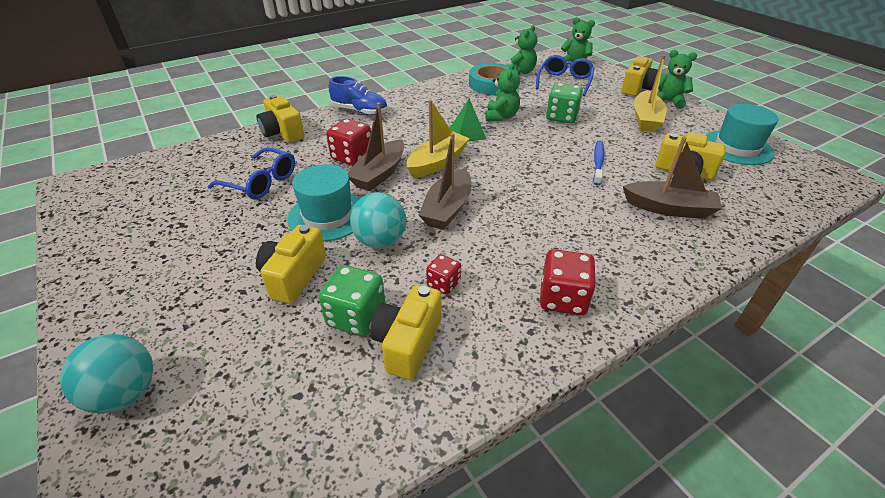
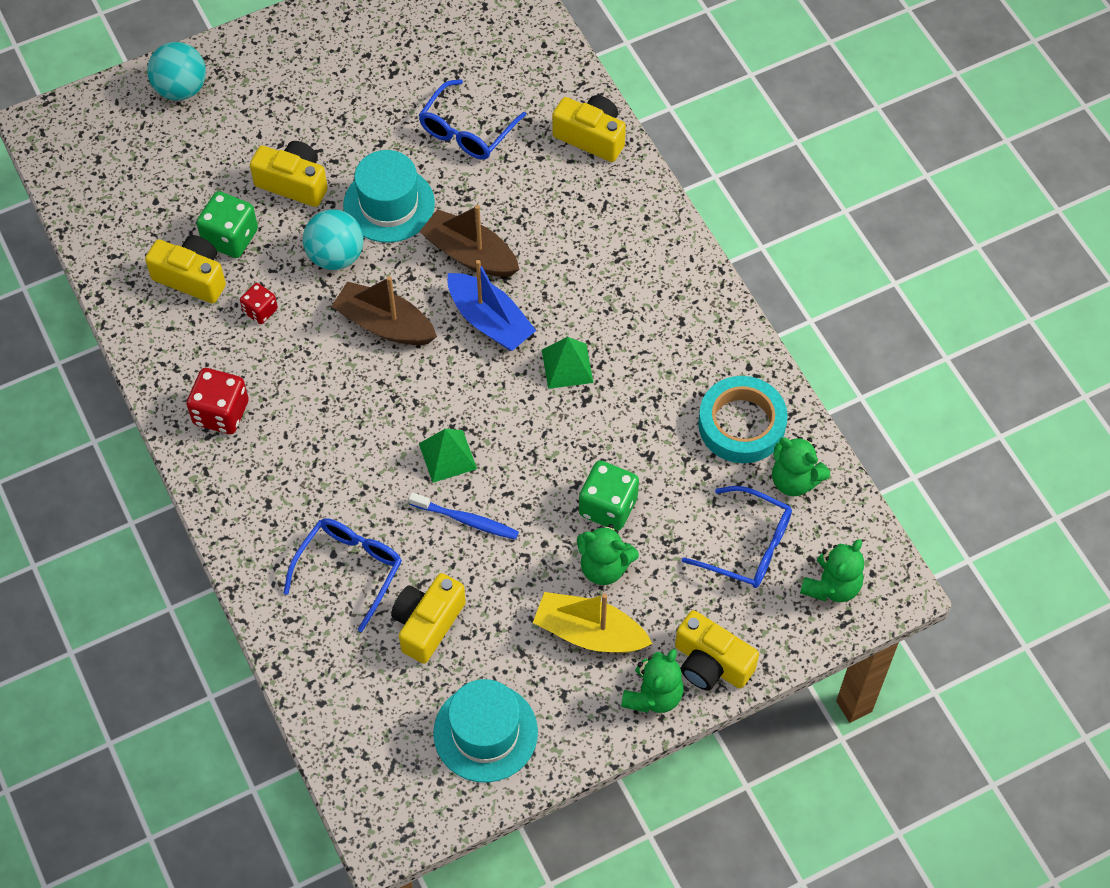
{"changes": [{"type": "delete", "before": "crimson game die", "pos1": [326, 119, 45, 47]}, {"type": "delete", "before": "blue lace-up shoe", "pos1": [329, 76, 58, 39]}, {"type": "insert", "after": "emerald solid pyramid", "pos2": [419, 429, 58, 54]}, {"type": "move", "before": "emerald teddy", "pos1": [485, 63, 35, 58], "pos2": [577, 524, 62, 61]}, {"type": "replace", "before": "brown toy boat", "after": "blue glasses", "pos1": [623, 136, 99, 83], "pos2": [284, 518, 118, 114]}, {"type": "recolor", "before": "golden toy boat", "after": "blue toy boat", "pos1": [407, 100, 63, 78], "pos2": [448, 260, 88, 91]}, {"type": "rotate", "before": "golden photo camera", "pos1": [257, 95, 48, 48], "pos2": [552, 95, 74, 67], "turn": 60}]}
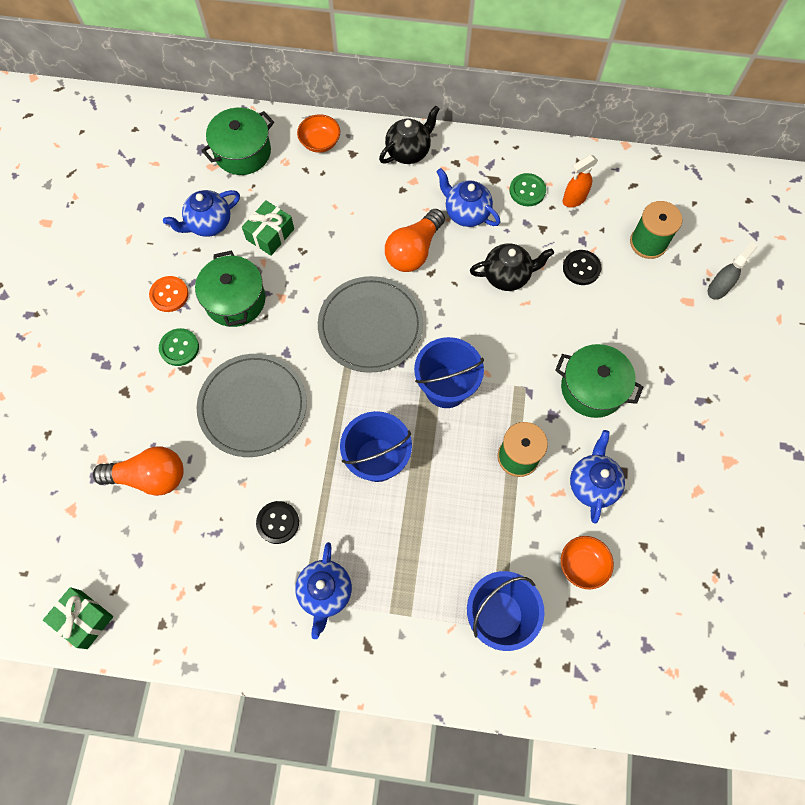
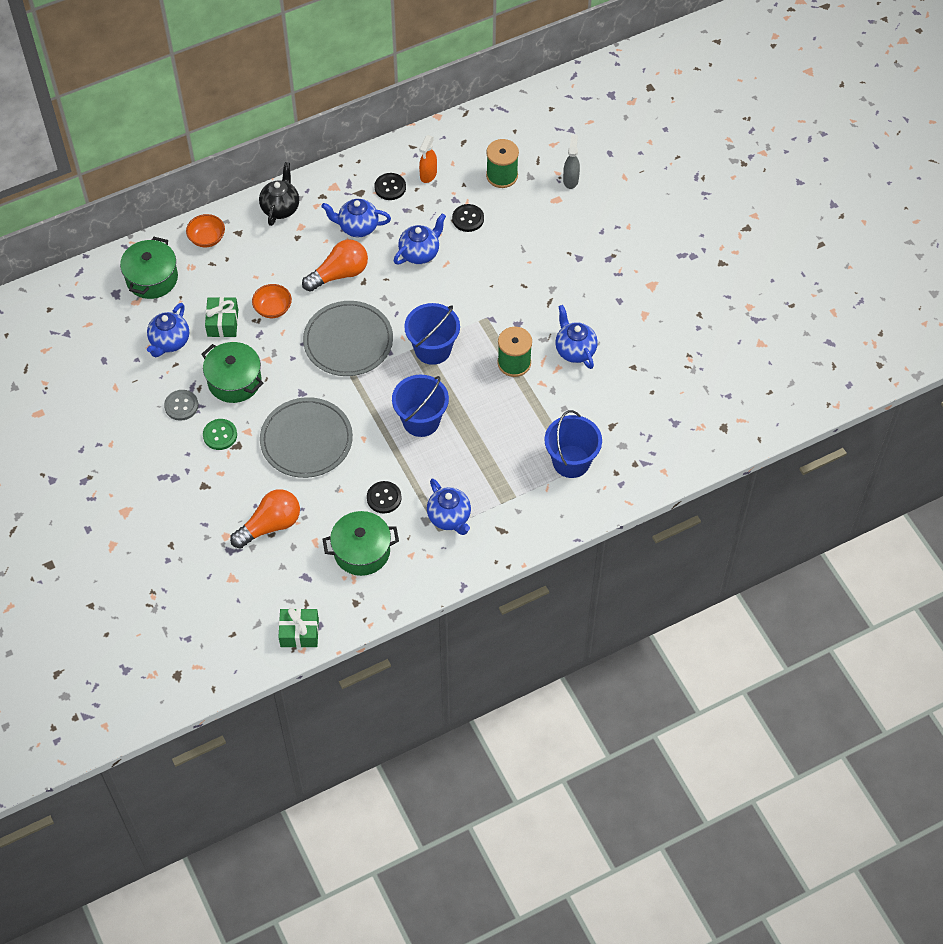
{"changes": [{"type": "move", "before": "emerald stockpot", "pos1": [555, 344, 88, 74], "pos2": [323, 511, 76, 65]}, {"type": "move", "before": "bright orange serving bowl", "pos1": [561, 536, 53, 53], "pos2": [252, 284, 40, 34]}, {"type": "recolor", "before": "bright orange sewing button", "after": "grey sewing button", "pos1": [149, 276, 40, 36], "pos2": [164, 390, 34, 31]}, {"type": "recolor", "before": "jet-black china teapot", "after": "blue china teapot", "pos1": [470, 243, 84, 48], "pos2": [394, 213, 52, 51]}, {"type": "recolor", "before": "emerald sewing button", "after": "jet-black sewing button", "pos1": [509, 173, 37, 33], "pos2": [375, 173, 31, 27]}, {"type": "rotate", "before": "bright orange light bulb", "pos1": [385, 209, 60, 63], "pos2": [302, 240, 66, 52], "turn": -120}]}
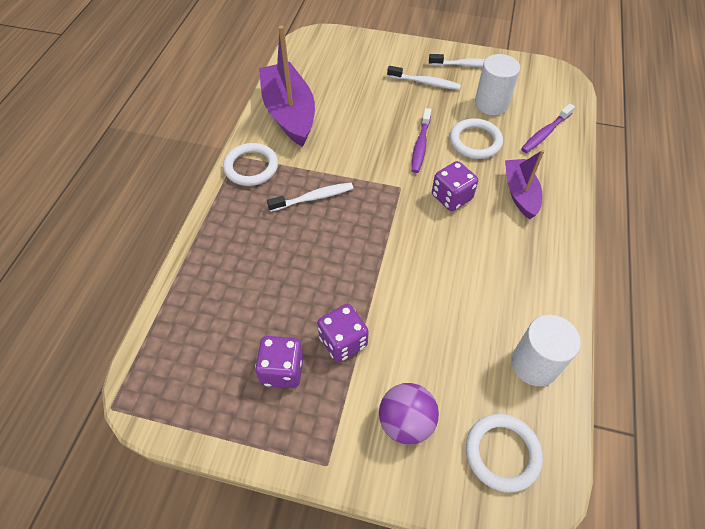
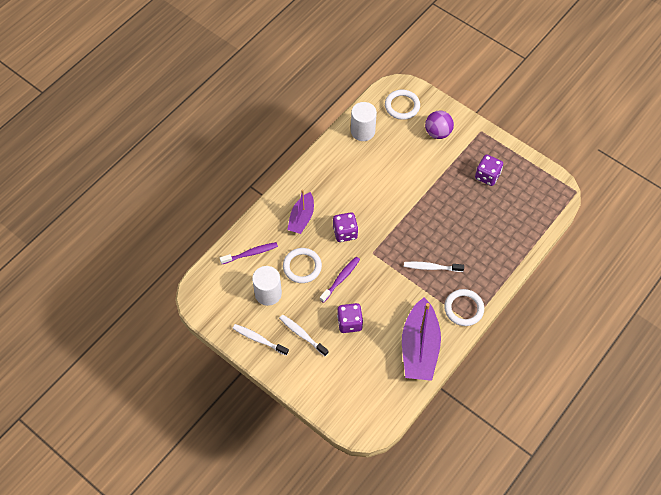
{"changes": [{"type": "move", "before": "purple game die", "pos1": [317, 304, 52, 58], "pos2": [337, 303, 26, 30]}]}
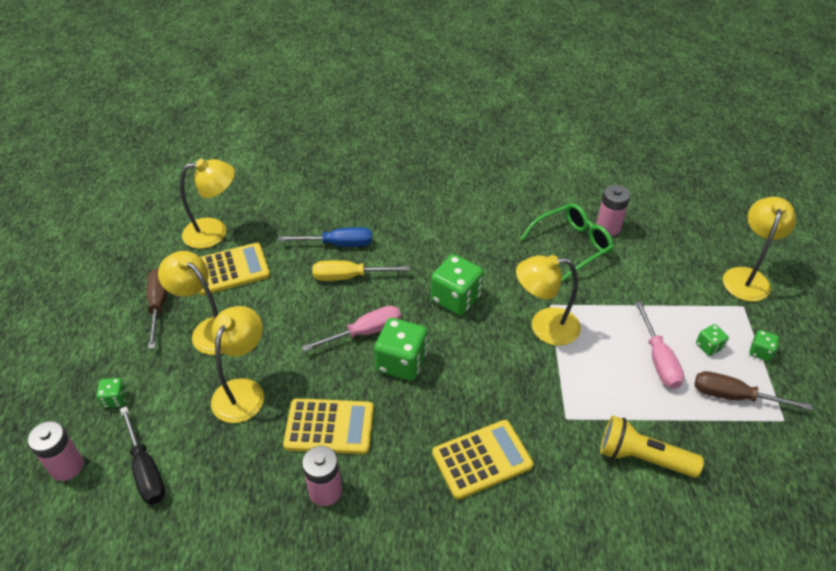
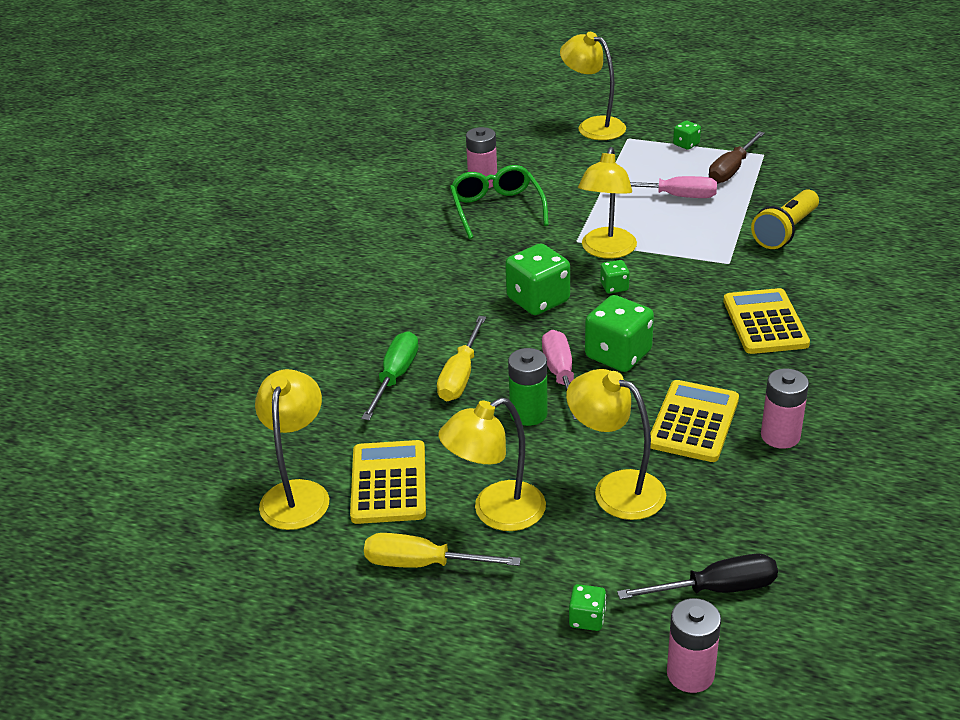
{"changes": [{"type": "insert", "after": "emerald battery", "pos2": [508, 348, 40, 78]}, {"type": "move", "before": "emerald game die", "pos1": [696, 324, 33, 32], "pos2": [600, 260, 30, 33]}, {"type": "recolor", "before": "brown screwdriver", "after": "golden screwdriver", "pos1": [147, 268, 21, 81], "pos2": [364, 533, 157, 35]}, {"type": "recolor", "before": "blue screwdriver", "after": "emerald screwdriver", "pos1": [278, 227, 94, 20], "pos2": [361, 331, 58, 89]}]}
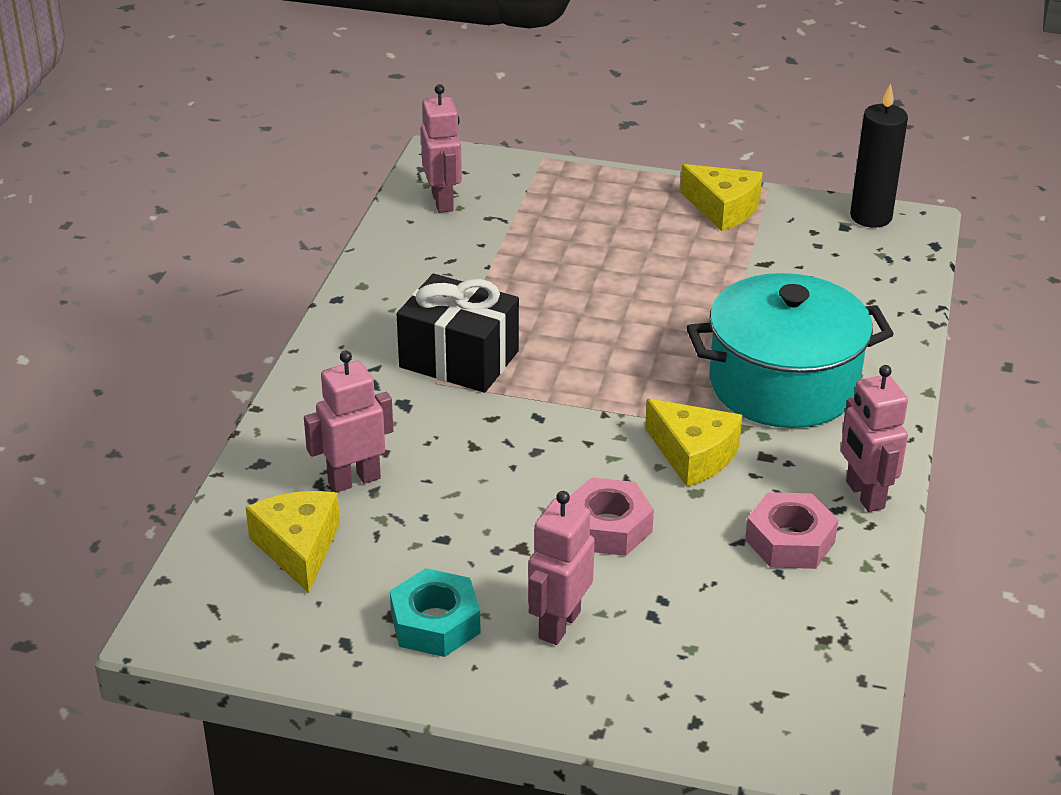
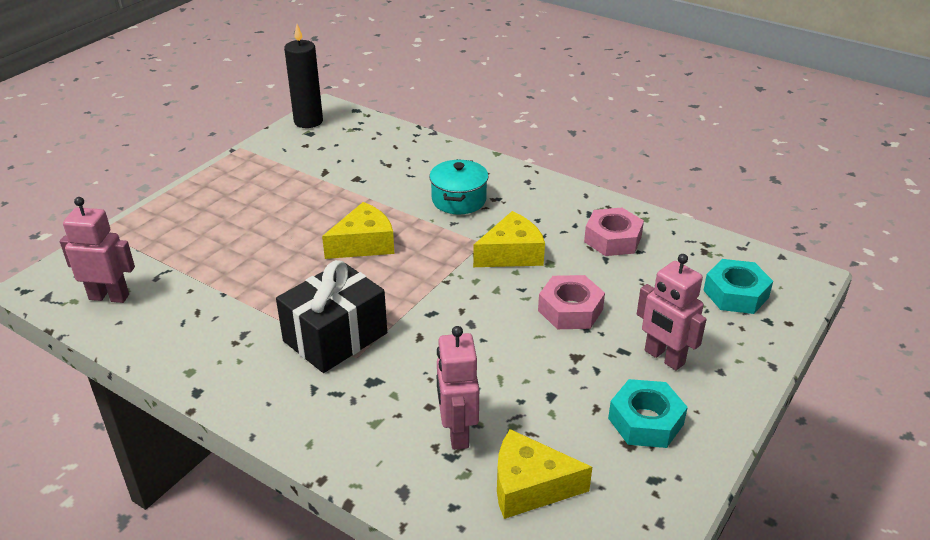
{"changes": [{"type": "delete", "before": "rosy robot figure", "pos1": [841, 365, 67, 147]}, {"type": "insert", "after": "teal nut", "pos2": [703, 259, 70, 55]}, {"type": "move", "before": "golden cheese", "pos1": [680, 164, 83, 67], "pos2": [322, 202, 72, 57]}, {"type": "resize", "before": "teal stockpot", "pos1": [686, 273, 208, 155], "pos2": [429, 159, 59, 55], "scale": 0.53}]}
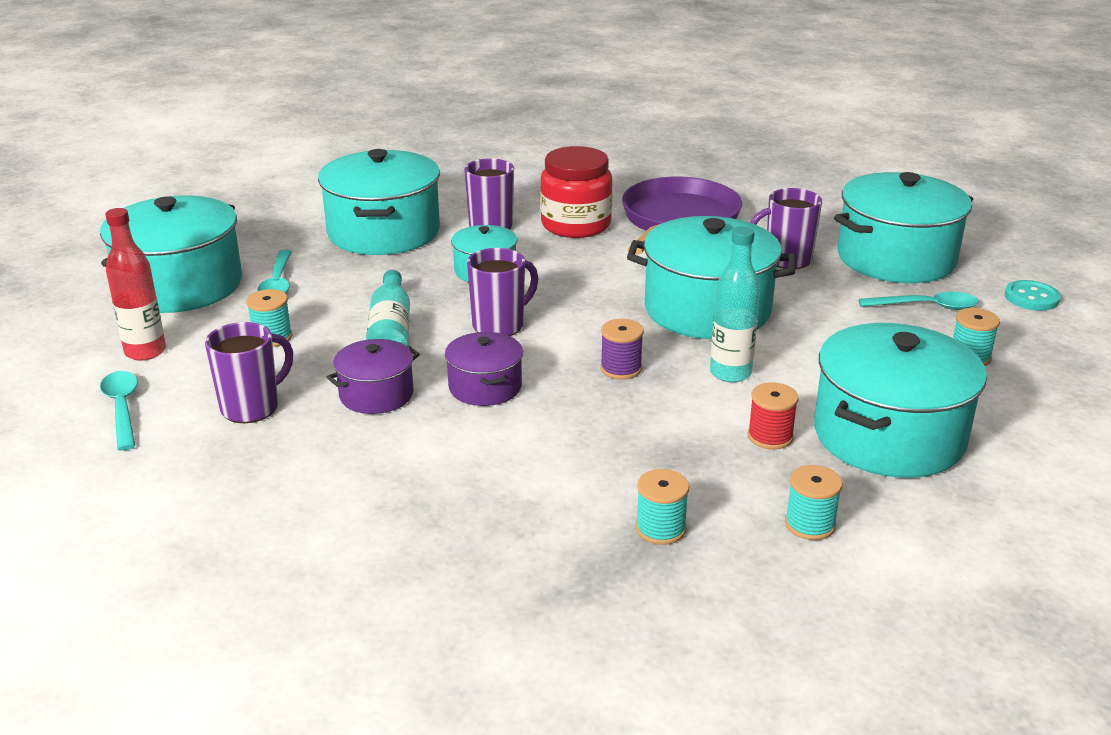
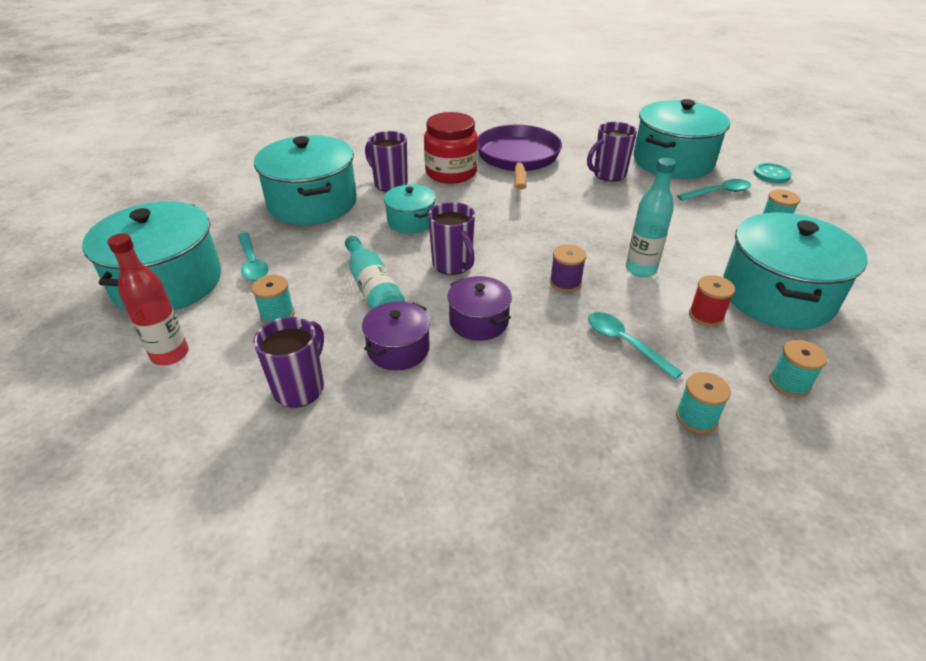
{"changes": [{"type": "delete", "before": "teal stockpot", "pos1": [627, 216, 169, 123]}, {"type": "move", "before": "teal spoon", "pos1": [100, 371, 38, 79], "pos2": [588, 312, 95, 67]}, {"type": "rotate", "before": "purple tea mug", "pos1": [467, 248, 71, 88], "pos2": [428, 202, 47, 73], "turn": 120}]}
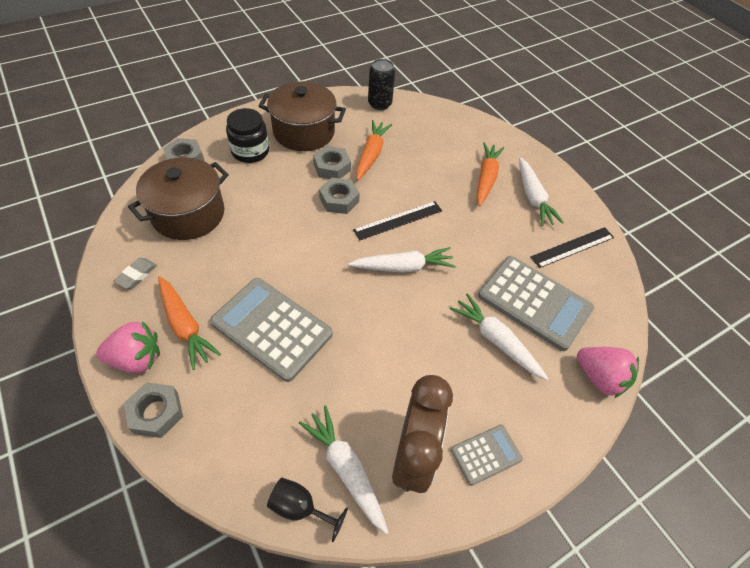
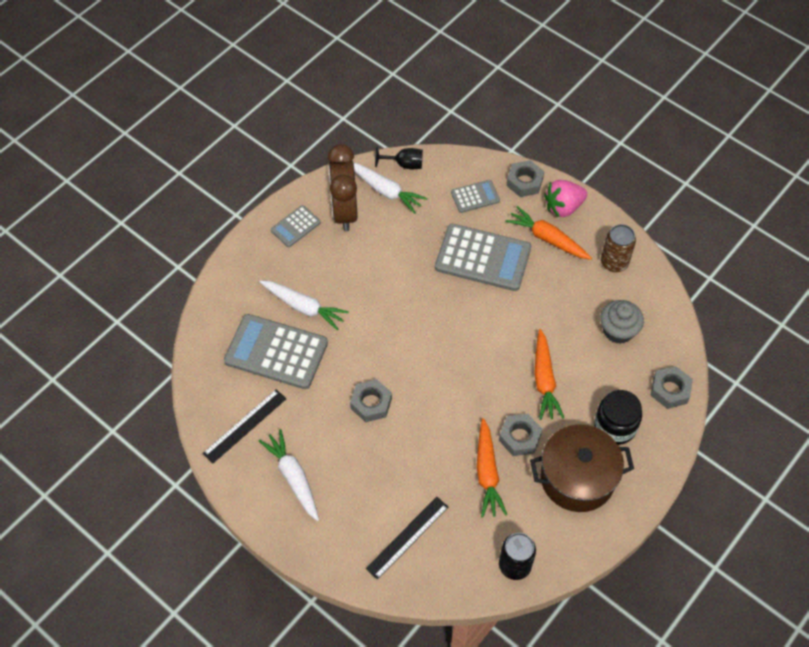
{"changes": [{"type": "delete", "before": "pure white carrot", "pos1": [348, 247, 108, 26]}, {"type": "delete", "before": "rosy strawberry", "pos1": [577, 347, 62, 51]}, {"type": "insert", "after": "grey calculator", "pos2": [451, 180, 49, 33]}, {"type": "move", "before": "grey nut", "pos1": [319, 178, 41, 36], "pos2": [350, 379, 42, 43]}, {"type": "move", "before": "jet-black measuring stick", "pos1": [353, 201, 89, 39], "pos2": [366, 497, 82, 83]}, {"type": "move", "before": "bright orange carrot", "pos1": [476, 143, 28, 63], "pos2": [534, 329, 30, 91]}, {"type": "replace", "before": "grey eraser", "after": "brown tin", "pos1": [114, 258, 43, 31], "pos2": [601, 224, 35, 48]}, {"type": "replace", "before": "brown stockpot", "after": "grey muffin", "pos1": [128, 157, 101, 83], "pos2": [600, 300, 44, 44]}]}
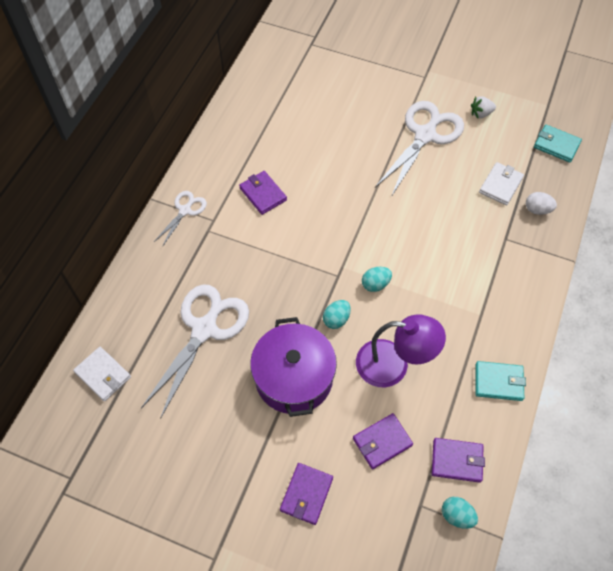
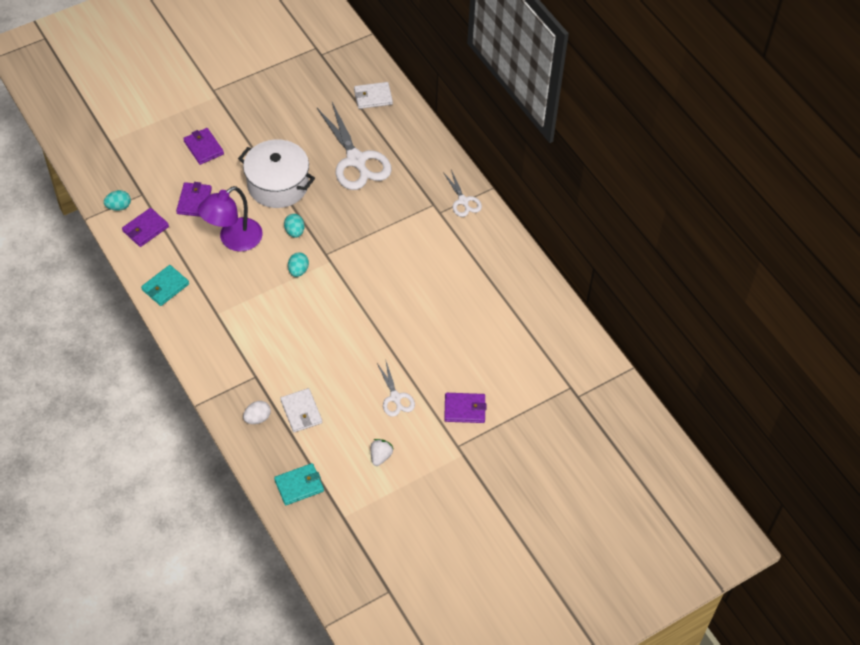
{"changes": [{"type": "move", "before": "purple card wallet", "pos1": [239, 171, 48, 44], "pos2": [444, 393, 43, 30]}, {"type": "recolor", "before": "purple stockpot", "after": "pure white stockpot", "pos1": [250, 317, 87, 100], "pos2": [238, 139, 77, 69]}, {"type": "resize", "before": "pure white shears", "pos1": [375, 101, 89, 96], "pos2": [377, 362, 38, 55], "scale": 0.52}]}
